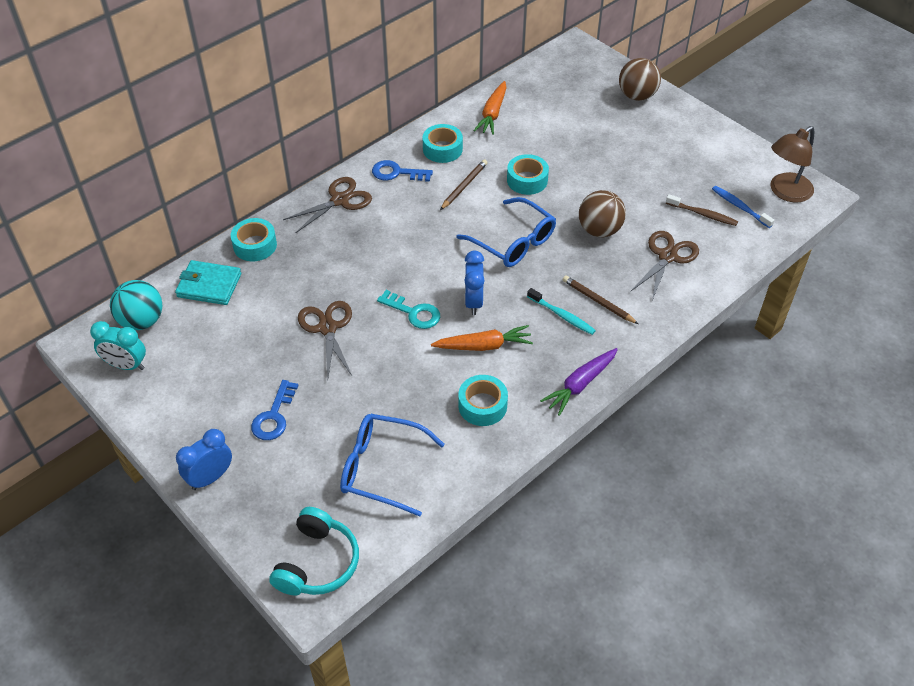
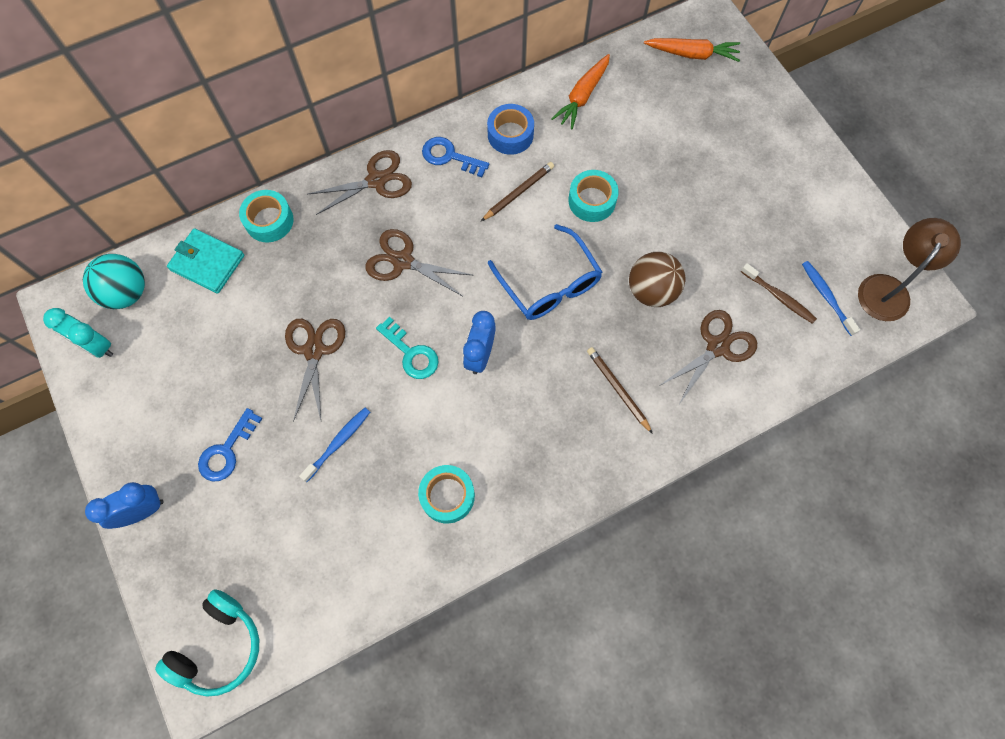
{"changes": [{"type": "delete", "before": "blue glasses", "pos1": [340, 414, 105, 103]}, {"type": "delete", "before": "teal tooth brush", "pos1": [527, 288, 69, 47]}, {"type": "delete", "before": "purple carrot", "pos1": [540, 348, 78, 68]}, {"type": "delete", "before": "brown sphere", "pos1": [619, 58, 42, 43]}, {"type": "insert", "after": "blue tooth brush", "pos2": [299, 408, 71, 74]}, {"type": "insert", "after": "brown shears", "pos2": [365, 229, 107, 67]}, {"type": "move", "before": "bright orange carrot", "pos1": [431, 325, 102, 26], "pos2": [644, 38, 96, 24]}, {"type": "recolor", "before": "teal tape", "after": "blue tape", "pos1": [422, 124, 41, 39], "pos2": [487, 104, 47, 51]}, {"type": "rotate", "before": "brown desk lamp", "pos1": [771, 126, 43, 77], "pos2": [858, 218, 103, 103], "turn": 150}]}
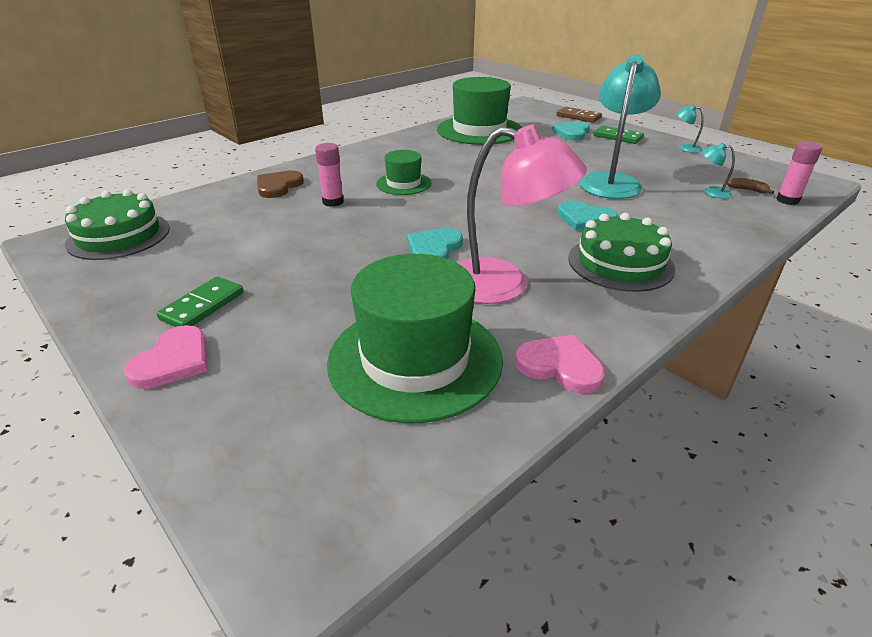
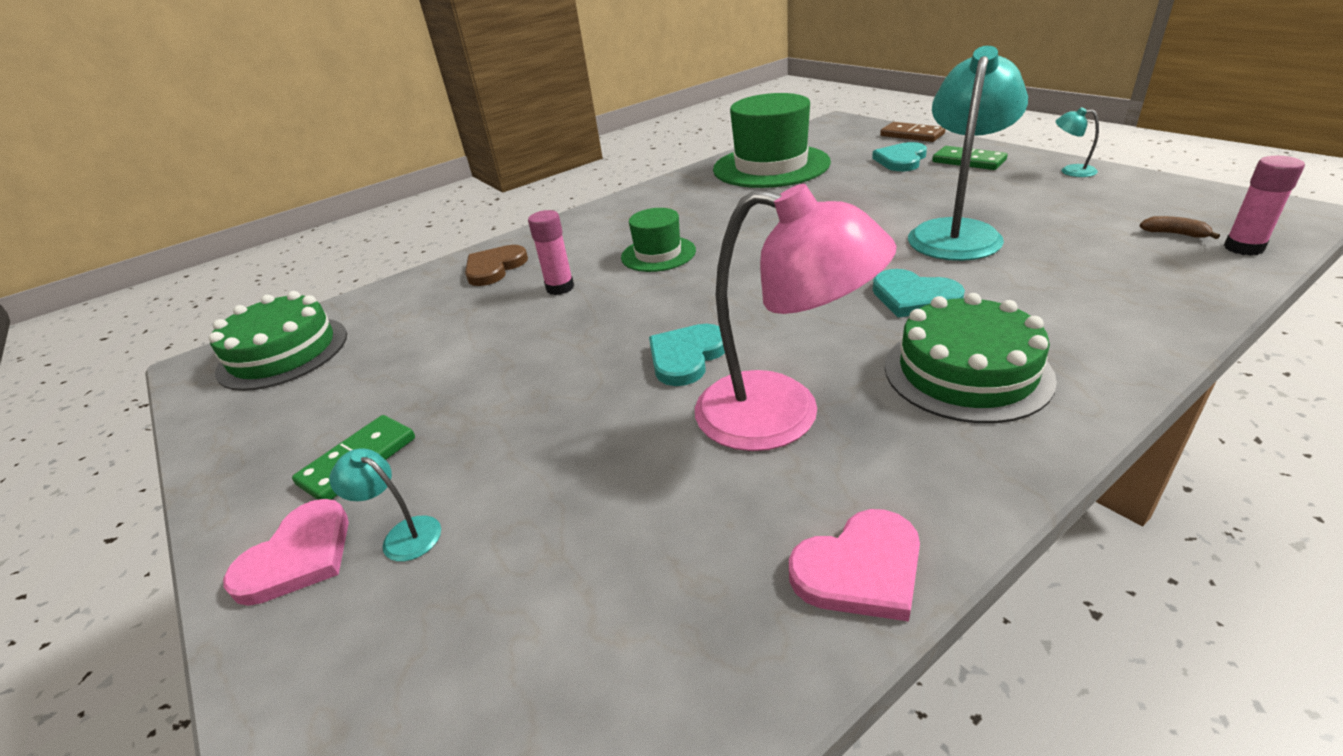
{"changes": [{"type": "delete", "before": "emerald tall hat", "pos1": [327, 254, 176, 169]}, {"type": "move", "before": "teal desk lamp", "pos1": [702, 143, 33, 55], "pos2": [329, 448, 112, 114]}, {"type": "rotate", "before": "rosy heart shape", "pos1": [515, 334, 90, 59], "pos2": [789, 509, 131, 113], "turn": 120}]}
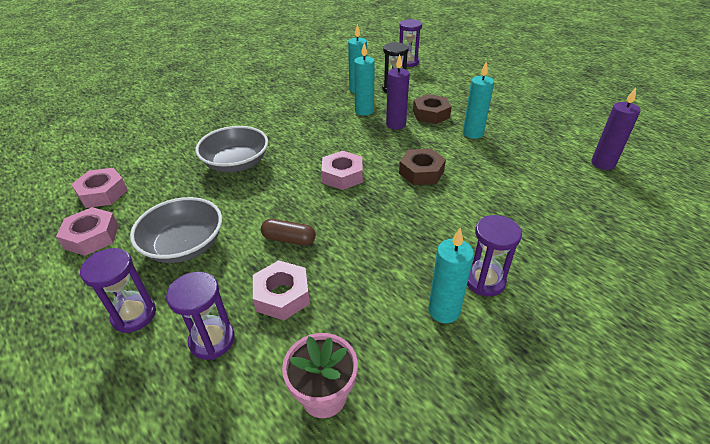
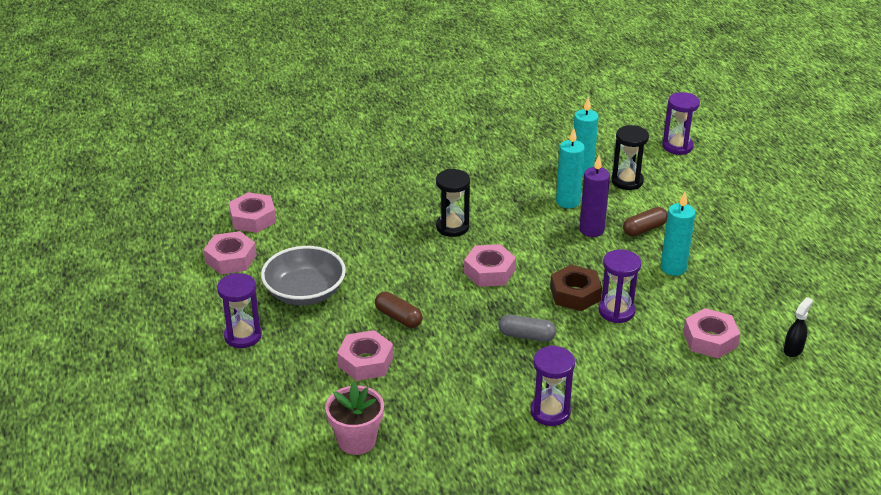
{"changes": [{"type": "delete", "before": "grey serving bowl", "pos1": [196, 126, 72, 46]}, {"type": "delete", "before": "teal pillar candle", "pos1": [428, 228, 46, 95]}, {"type": "insert", "after": "jet-black hourglass", "pos2": [436, 169, 34, 68]}, {"type": "insert", "after": "grey capsule", "pos2": [499, 315, 57, 27]}, {"type": "insert", "after": "rosy nut", "pos2": [683, 308, 58, 50]}, {"type": "move", "before": "purple hourglass", "pos1": [166, 272, 69, 88], "pos2": [598, 249, 43, 74]}, {"type": "replace", "before": "brown nut", "after": "brown capsule", "pos1": [413, 94, 39, 30], "pos2": [623, 207, 45, 29]}, {"type": "replace", "before": "purple pillar candle", "after": "jet-black spray cleaner", "pos1": [591, 88, 50, 82], "pos2": [784, 297, 29, 60]}]}
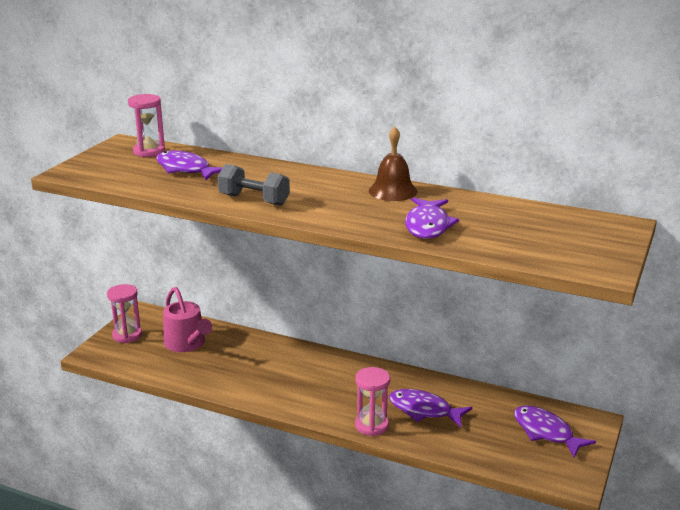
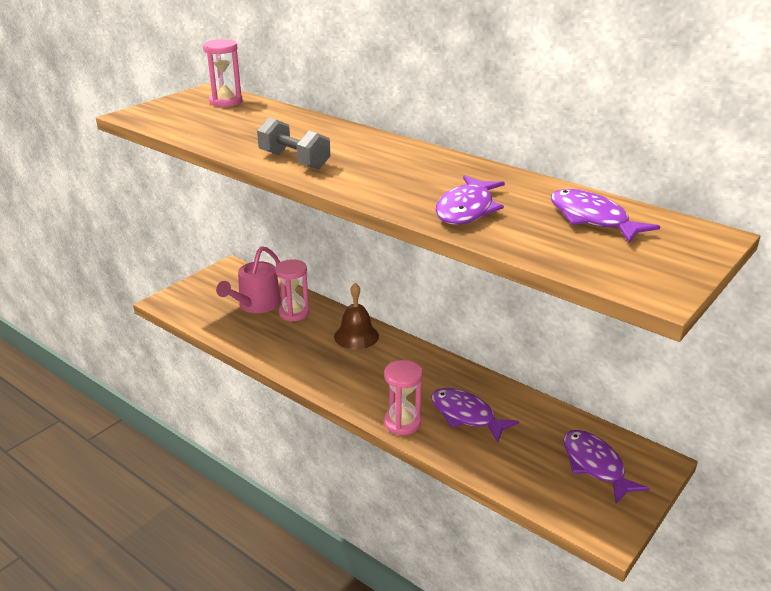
{"changes": [{"type": "move", "before": "rosy hourglass", "pos1": [107, 284, 35, 59], "pos2": [275, 259, 35, 63]}, {"type": "move", "before": "purple toy fish", "pos1": [156, 150, 67, 30], "pos2": [551, 189, 110, 54]}, {"type": "move", "before": "brown hand bell", "pos1": [369, 127, 48, 74], "pos2": [334, 283, 45, 67]}, {"type": "rotate", "before": "rosy watering pot", "pos1": [163, 287, 49, 65], "pos2": [216, 246, 65, 67], "turn": 45}]}
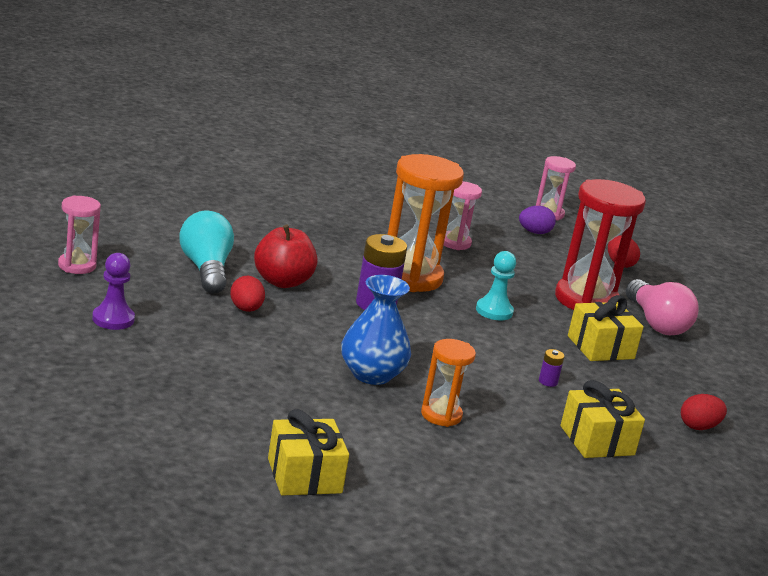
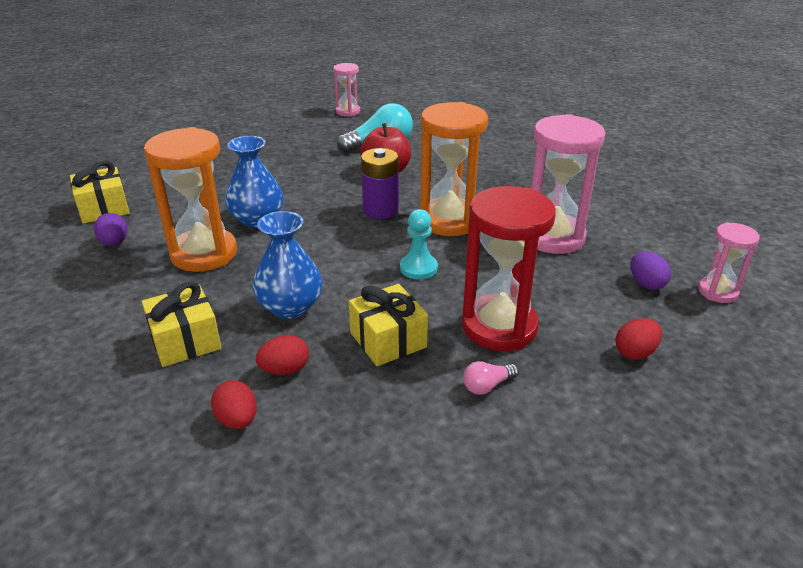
{"changes": [{"type": "delete", "before": "purple chess pawn", "pos1": [92, 253, 43, 77]}, {"type": "insert", "after": "purple toy egg", "pos2": [94, 213, 33, 33]}, {"type": "move", "before": "crimson toy egg", "pos1": [230, 276, 35, 36], "pos2": [256, 335, 53, 40]}, {"type": "replace", "before": "purple battery", "after": "blue vase", "pos1": [539, 349, 25, 38], "pos2": [253, 211, 70, 108]}, {"type": "resize", "before": "bright orange hourglass", "pos1": [421, 339, 55, 88], "pos2": [144, 127, 93, 145], "scale": 1.86}, {"type": "resize", "before": "rosy hourglass", "pos1": [443, 181, 39, 69], "pos2": [531, 114, 74, 140], "scale": 1.86}, {"type": "resize", "before": "rosy light bulb", "pos1": [626, 279, 73, 56], "pos2": [463, 361, 56, 34], "scale": 0.48}]}
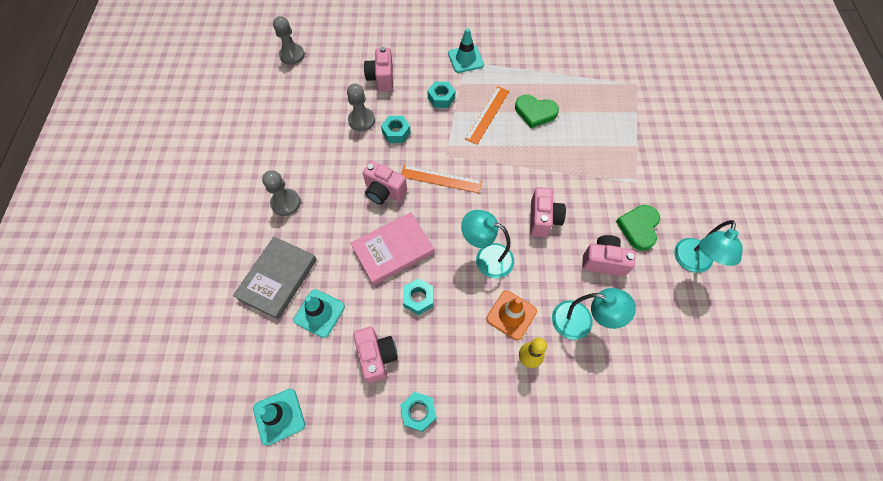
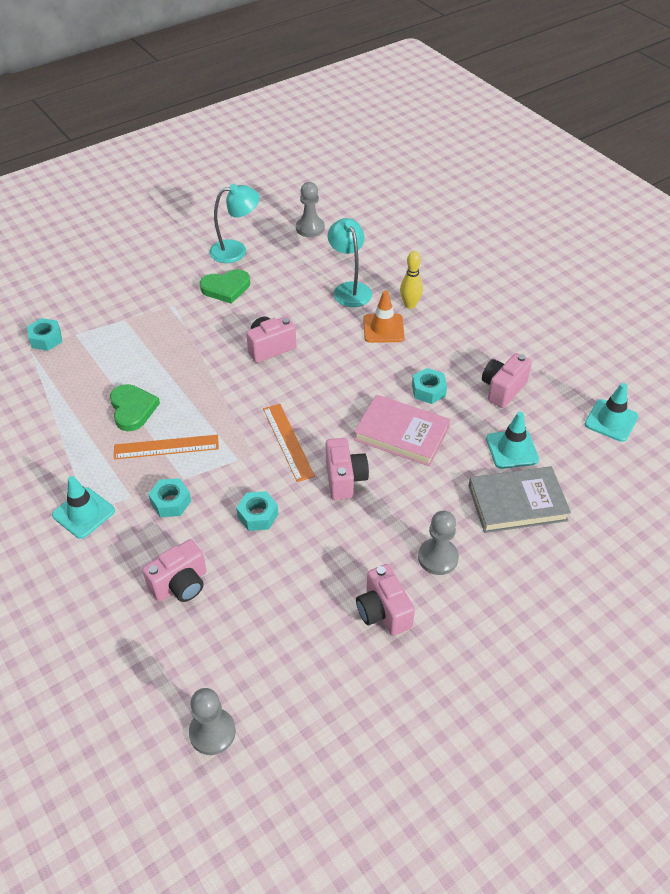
{"changes": [{"type": "delete", "before": "teal desk lamp", "pos1": [461, 210, 53, 68]}, {"type": "move", "before": "grey chess pawn", "pos1": [347, 84, 28, 47], "pos2": [296, 182, 29, 55]}, {"type": "move", "before": "teal nut", "pos1": [400, 392, 37, 40], "pos2": [27, 318, 35, 33]}, {"type": "move", "before": "rosy photo camera", "pos1": [582, 235, 53, 41], "pos2": [356, 564, 59, 72]}]}
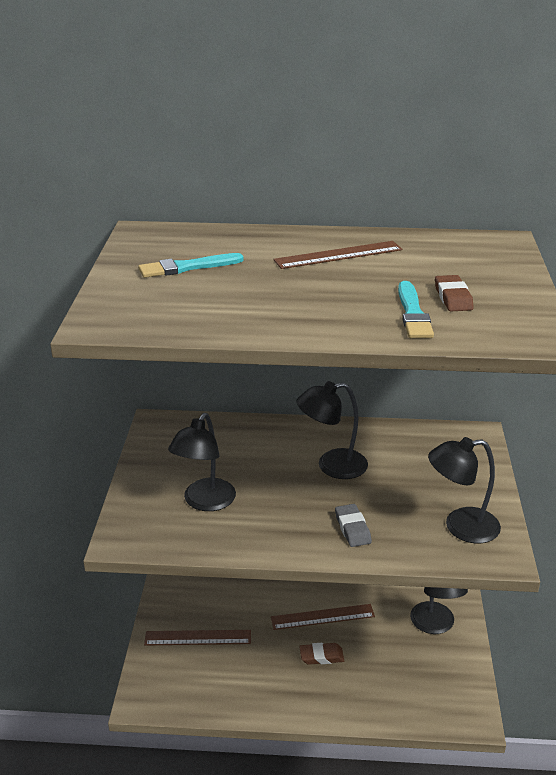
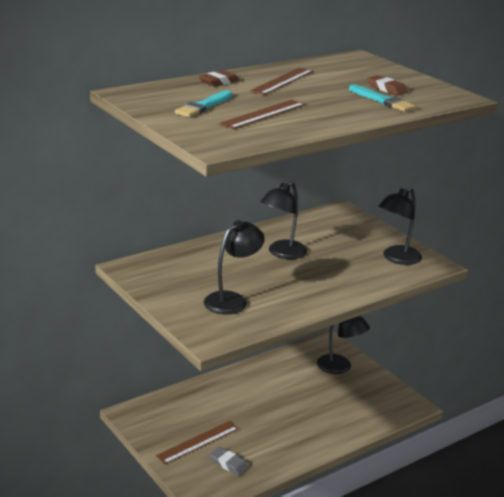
{"changes": [{"type": "move", "before": "brown measuring stick", "pos1": [271, 604, 104, 26], "pos2": [219, 100, 86, 29]}, {"type": "move", "before": "brown eraser", "pos1": [299, 643, 45, 22], "pos2": [199, 70, 40, 16]}, {"type": "move", "before": "grey eraser", "pos1": [335, 504, 37, 43], "pos2": [210, 447, 39, 29]}, {"type": "rotate", "before": "jet-black desk lamp", "pos1": [168, 413, 68, 98], "pos2": [204, 220, 61, 94], "turn": -120}]}
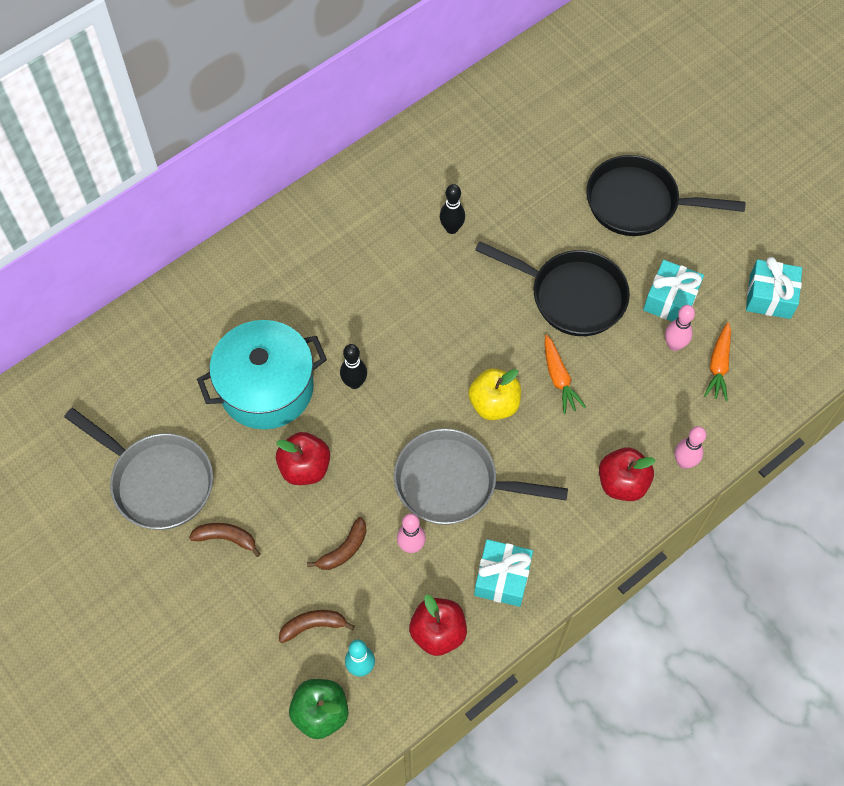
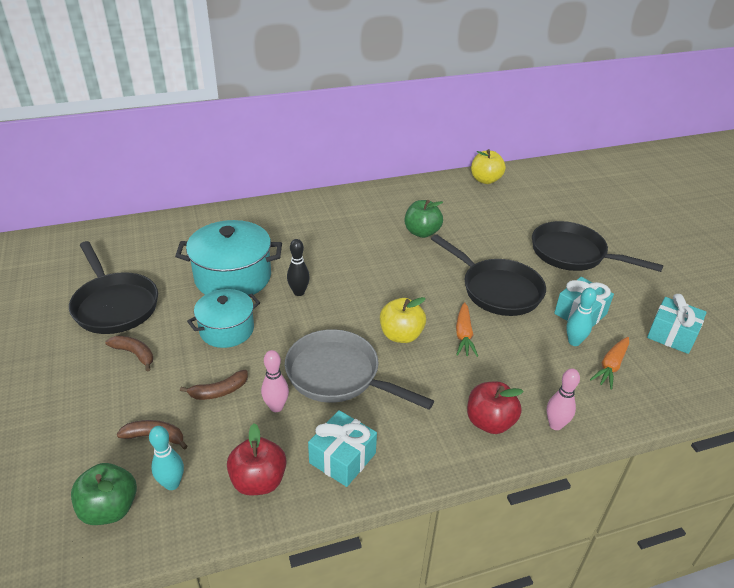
{"changes": [{"type": "insert", "after": "golden apple fruit", "pos2": [471, 149, 35, 35]}, {"type": "replace", "before": "crimson apple fruit", "after": "teal stockpot", "pos1": [276, 432, 54, 53], "pos2": [187, 289, 73, 59]}, {"type": "replace", "before": "jet-black tenpin", "after": "emerald apple fruit", "pos1": [440, 184, 25, 50], "pos2": [405, 200, 38, 38]}, {"type": "recolor", "before": "grey frying pan", "after": "jet-black frying pan", "pos1": [64, 408, 149, 122], "pos2": [69, 241, 89, 93]}, {"type": "recolor", "before": "rosy tenpin", "after": "teal tenpin", "pos1": [665, 305, 30, 46], "pos2": [566, 288, 31, 58]}]}
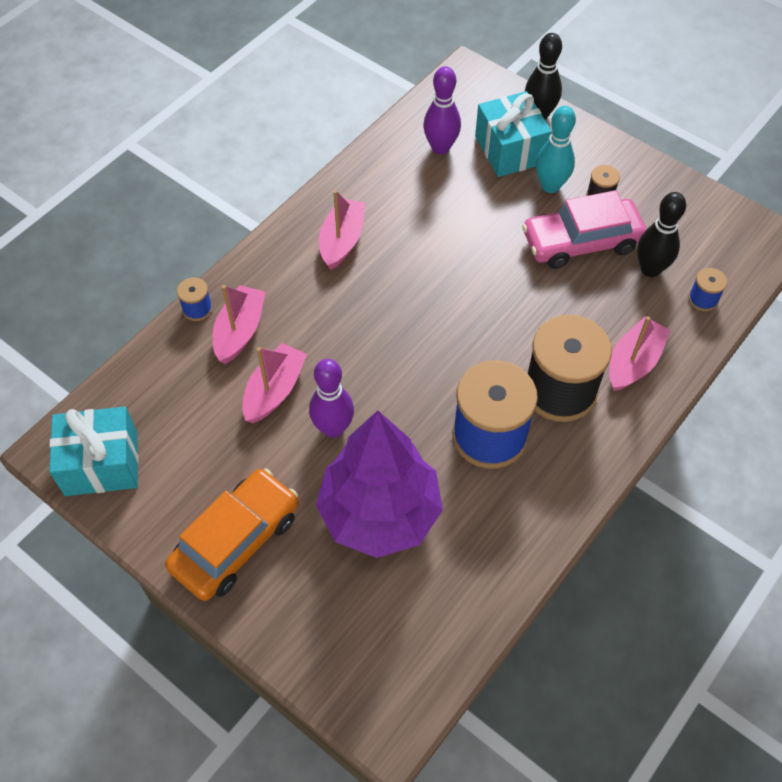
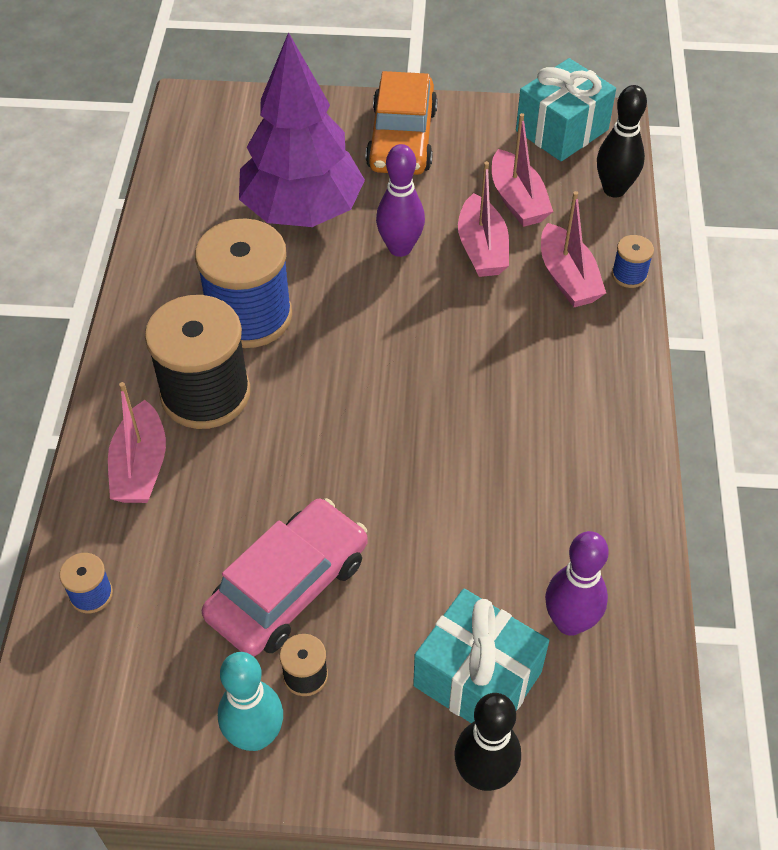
{"changes": [{"type": "move", "before": "rosy toy boat", "pos1": [319, 190, 46, 80], "pos2": [492, 113, 61, 114]}, {"type": "move", "before": "teal tenpin", "pos1": [536, 106, 40, 87], "pos2": [218, 652, 65, 99]}, {"type": "move", "before": "jet-black tenpin", "pos1": [637, 192, 49, 85], "pos2": [597, 85, 50, 113]}]}
